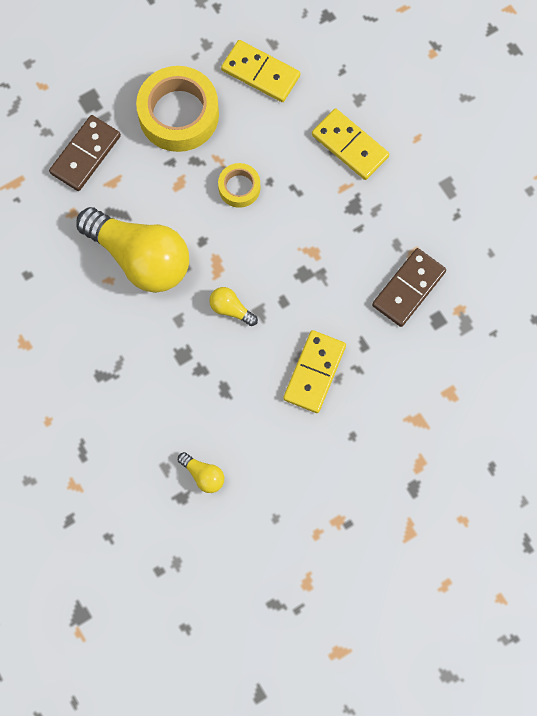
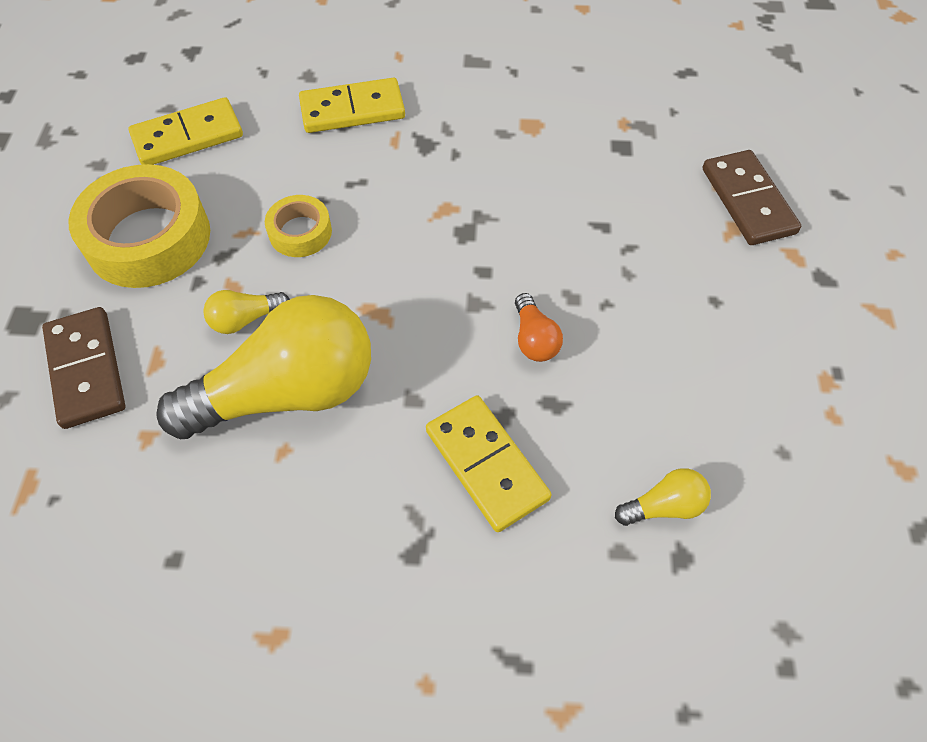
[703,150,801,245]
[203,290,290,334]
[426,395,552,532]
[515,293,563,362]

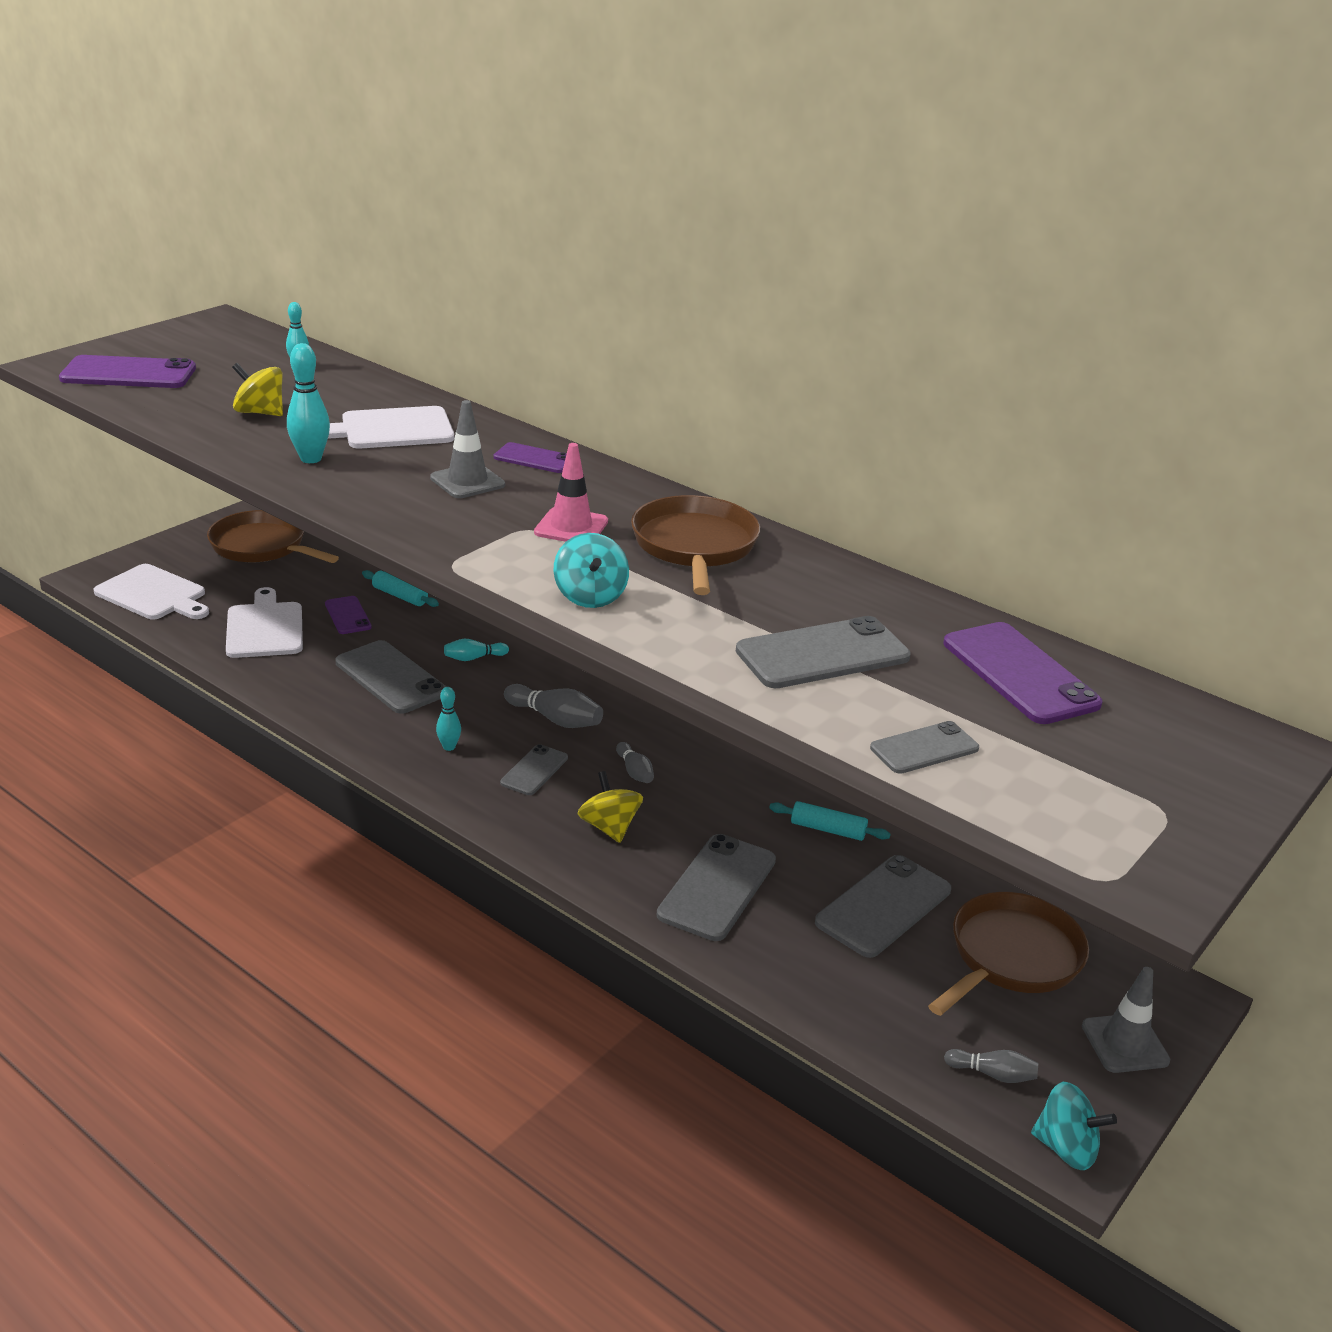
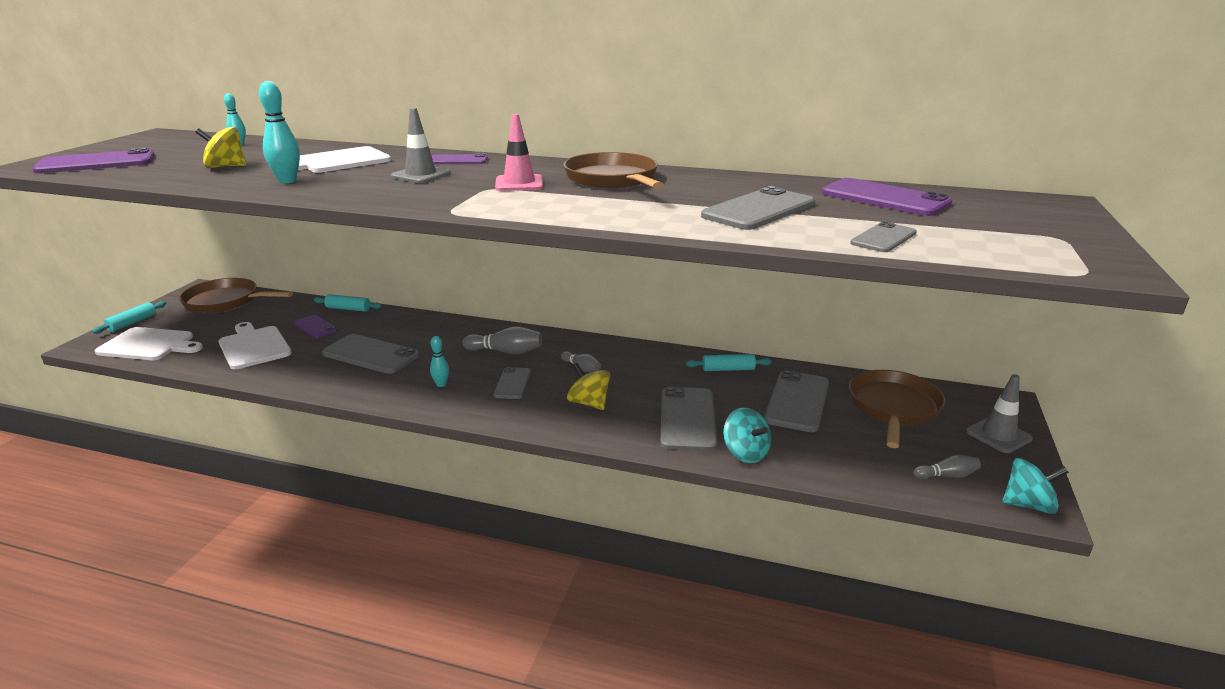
[723,408,771,463]
[444,639,509,661] (first image)
[92,301,166,334]

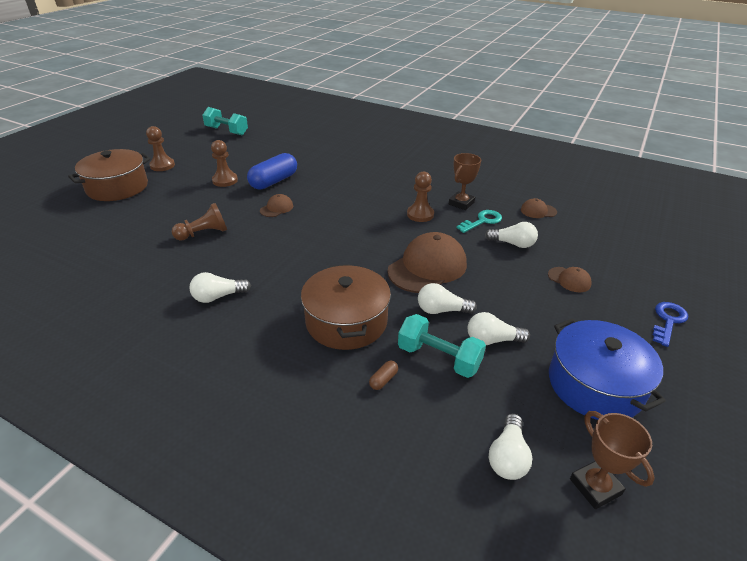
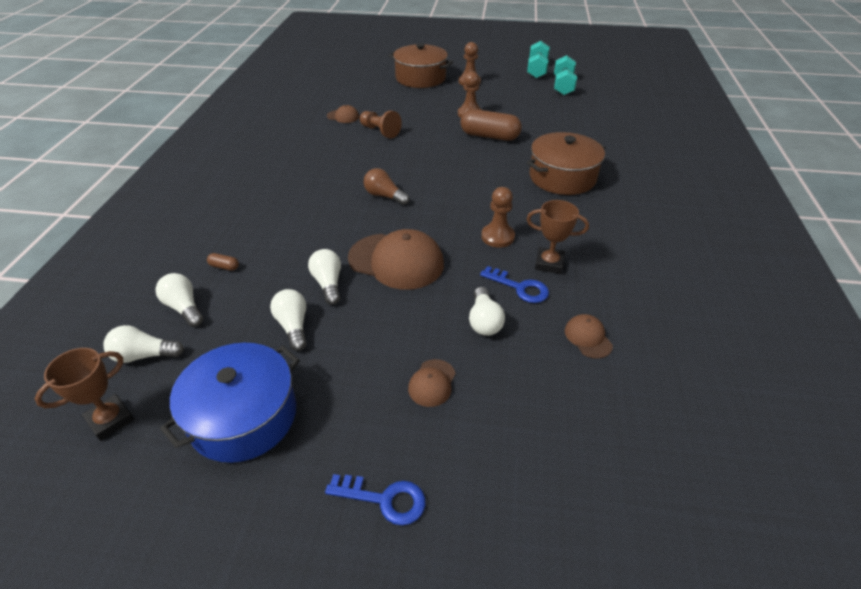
[460,109,522,141]
[327,105,359,123]
[480,266,549,303]
[527,132,606,195]
[156,273,203,327]
[527,41,550,78]
[364,168,409,205]

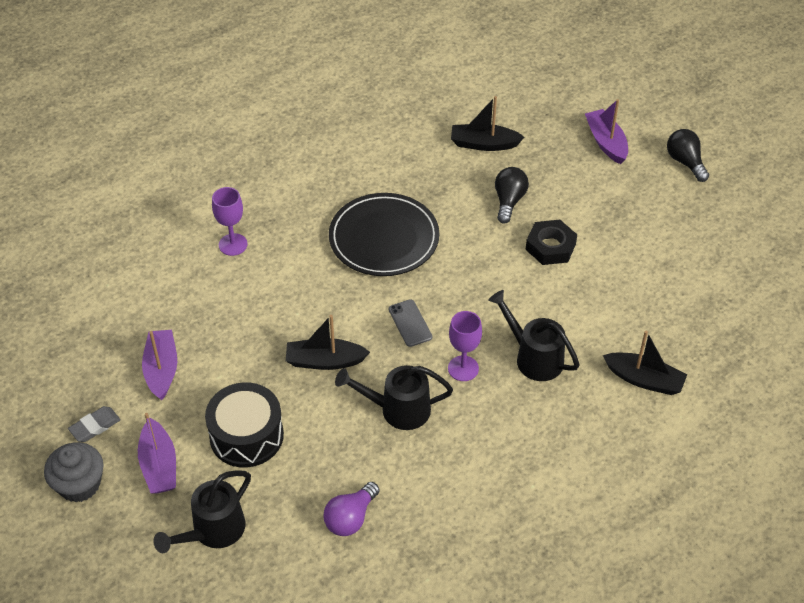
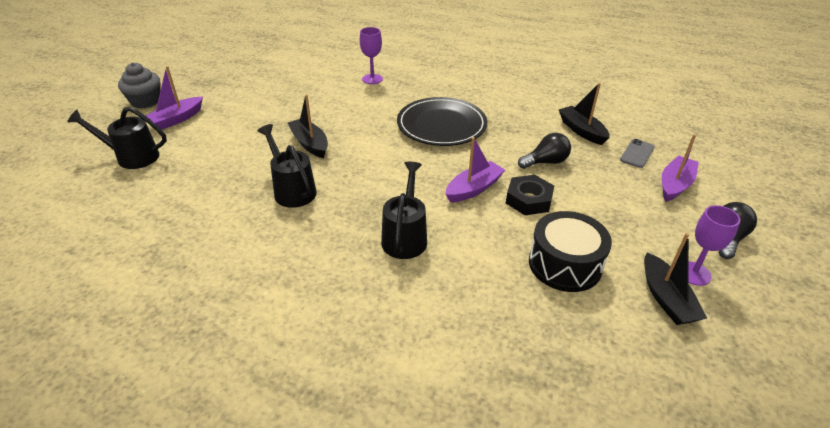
[620,139,655,168]
[689,205,740,286]
[445,137,505,202]
[644,233,707,325]
[529,211,612,292]
[68,406,121,442] (first image)
[324,482,380,536] (first image)

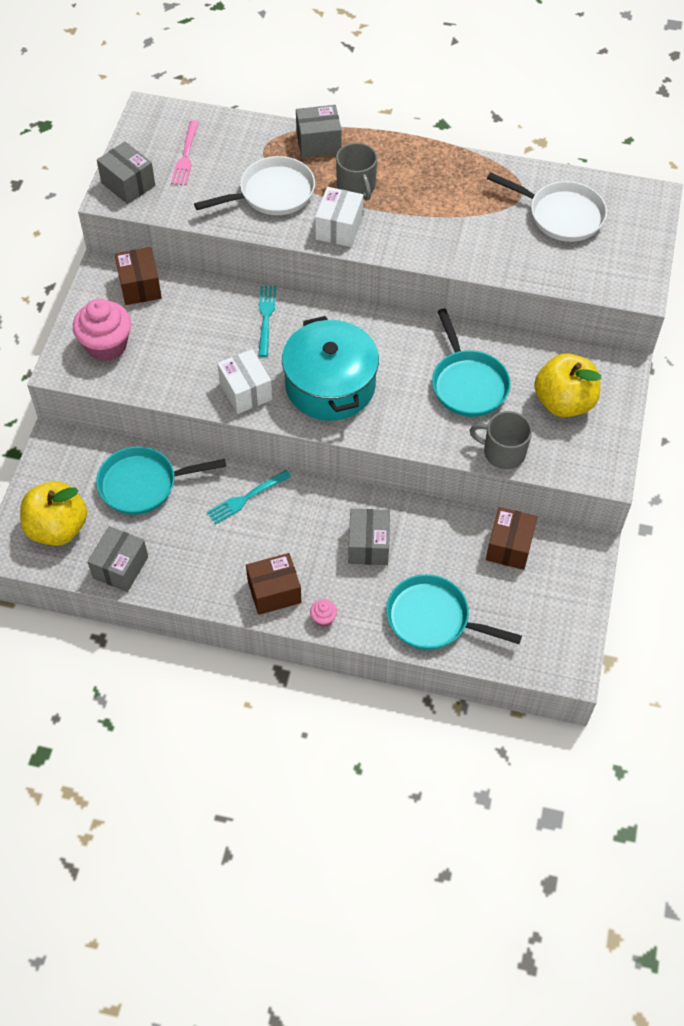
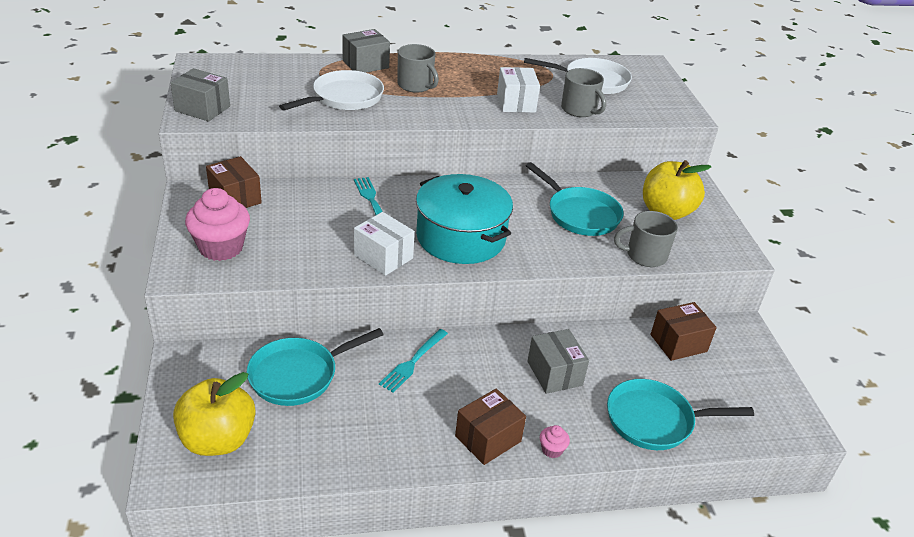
[171,120,199,185] (first image)
[497,67,540,113]
[650,302,717,361]
[87,526,148,592] (first image)
[561,68,606,117]

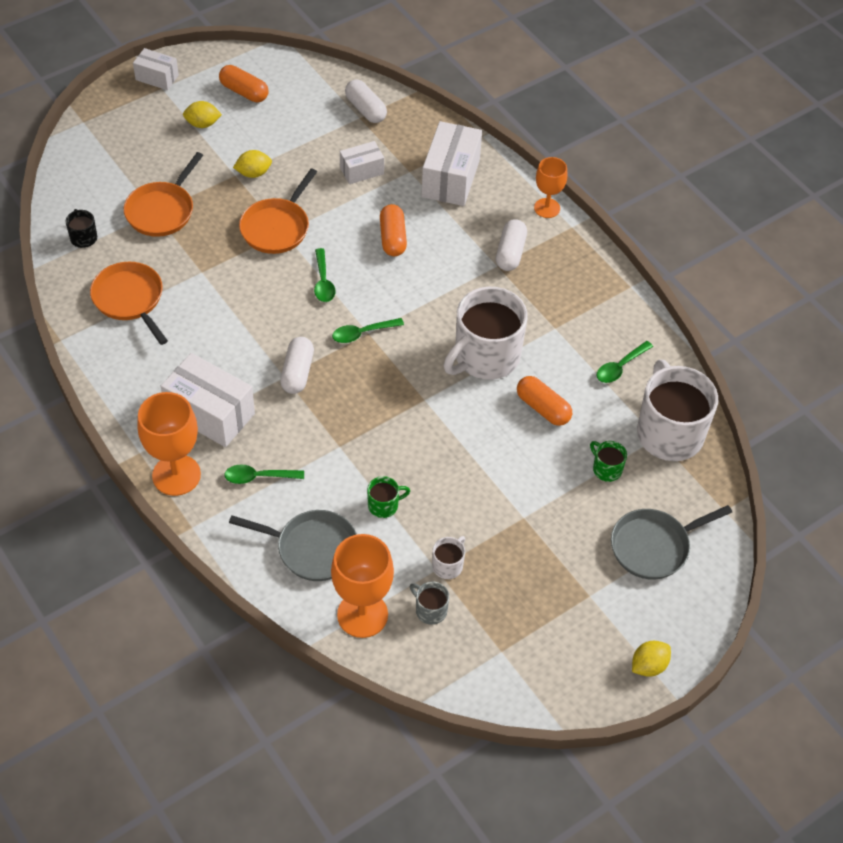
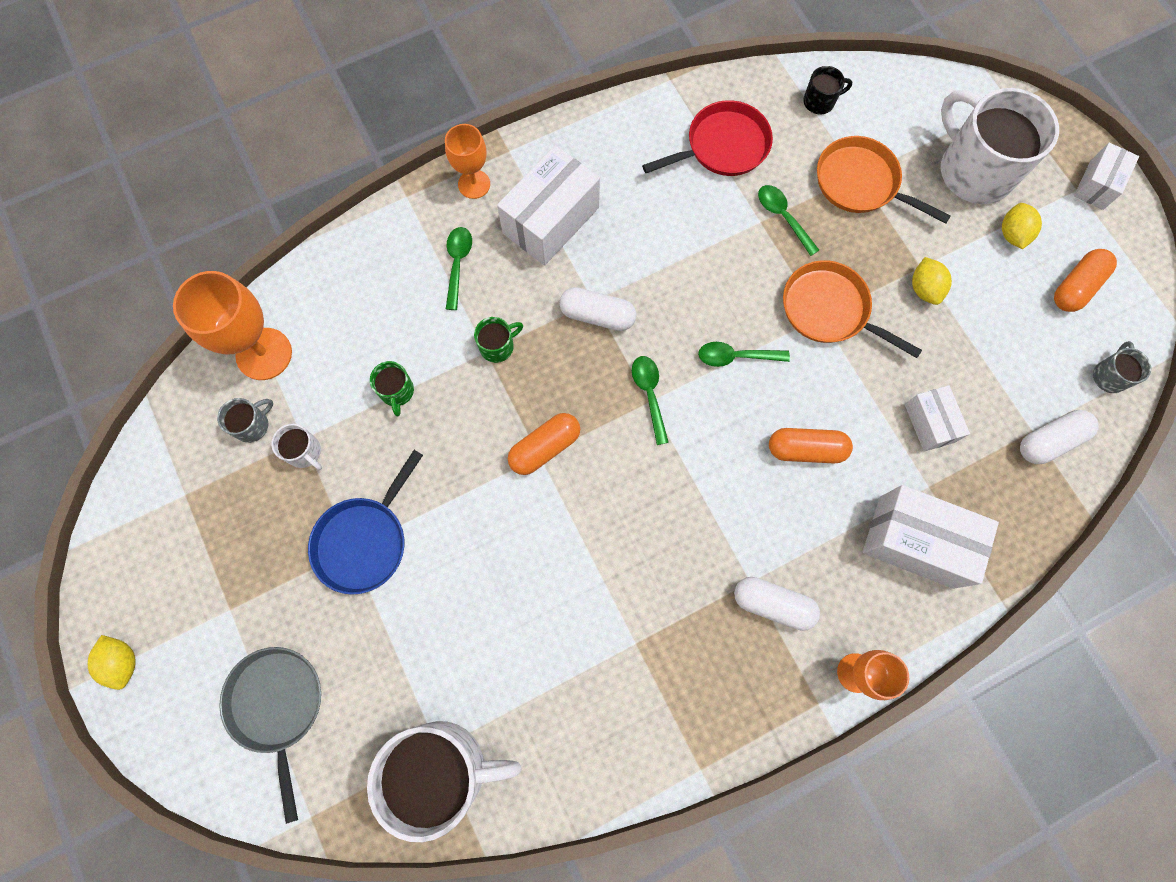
[642,100,773,176]
[941,88,1059,204]
[758,185,819,256]
[508,413,580,475]
[445,124,490,199]
[474,317,523,363]
[229,510,357,581] (first image)
[1093,341,1151,393]
[308,450,423,595]

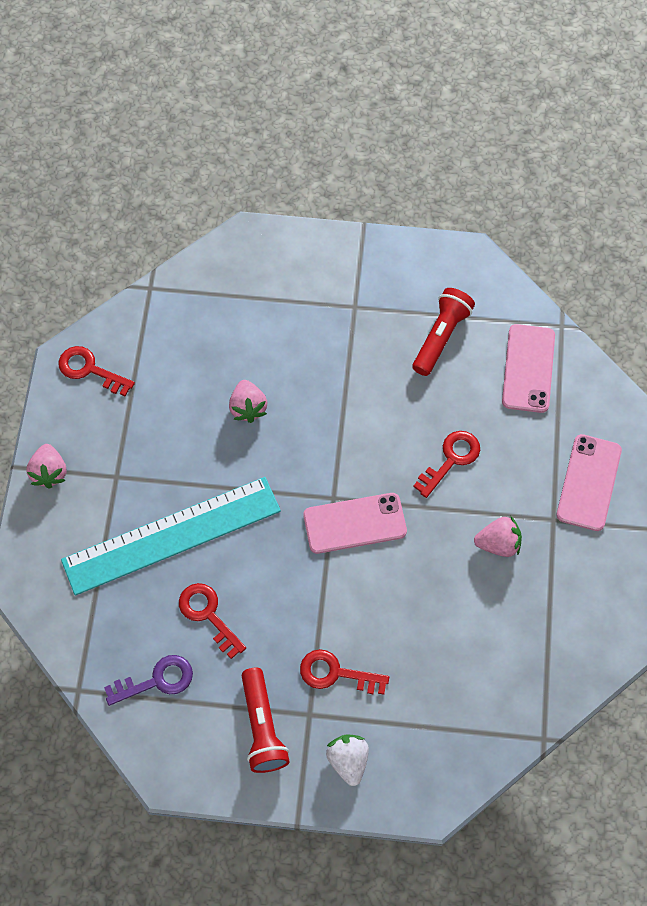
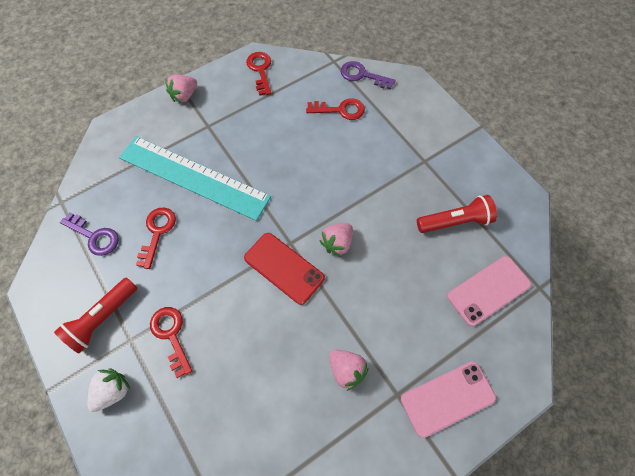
[319,223,353,257]
[306,98,365,120]
[244,233,325,305]
[340,61,396,89]

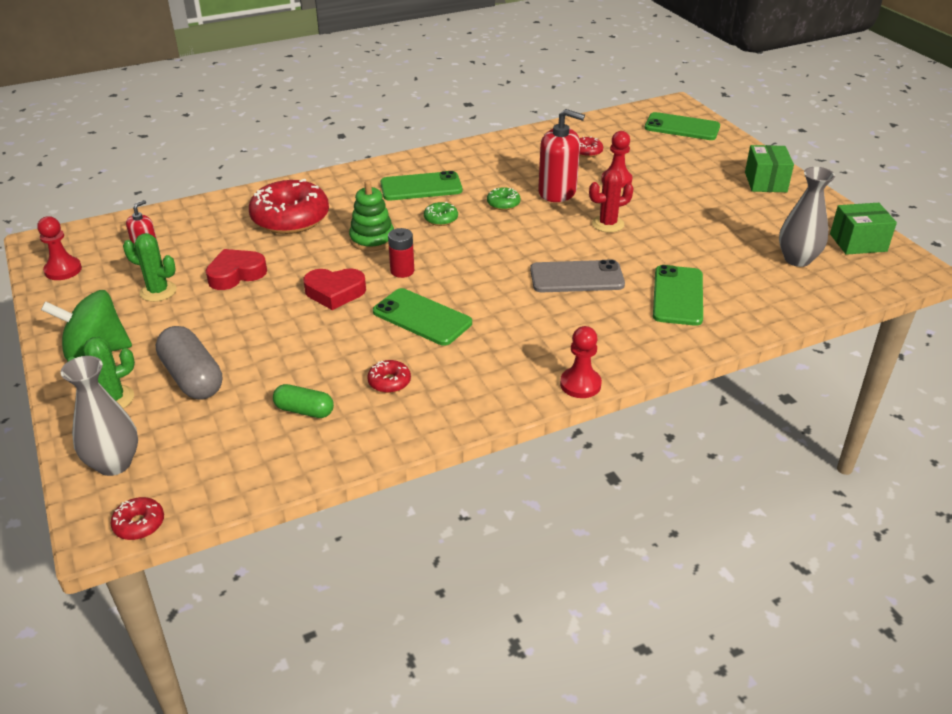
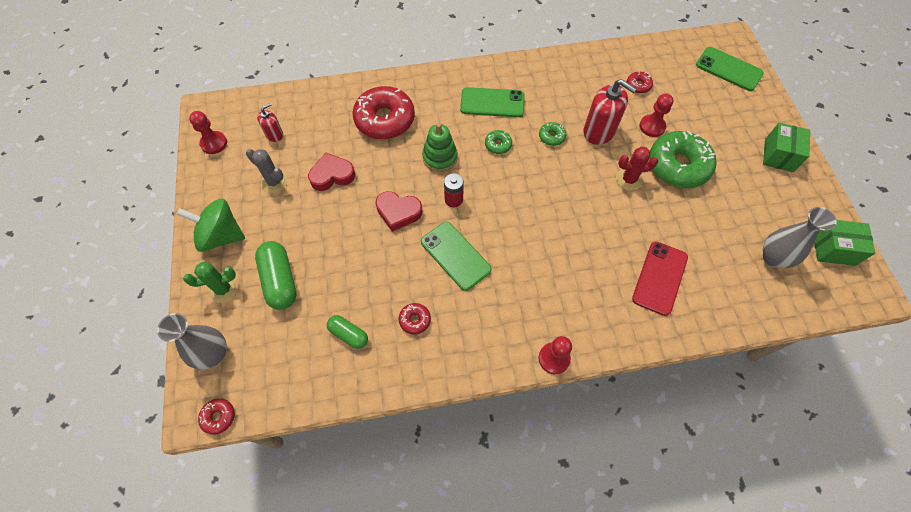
[246,149,288,193]
[530,259,625,292] (first image)
[632,241,688,316]
[255,241,297,310]
[649,131,716,188]

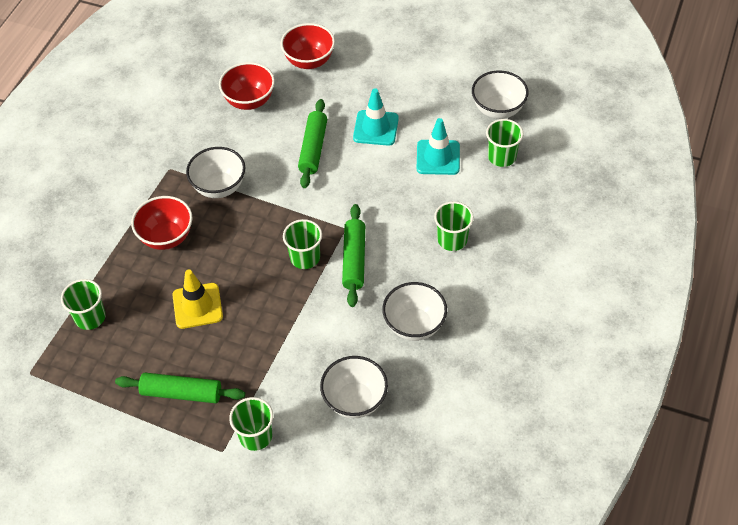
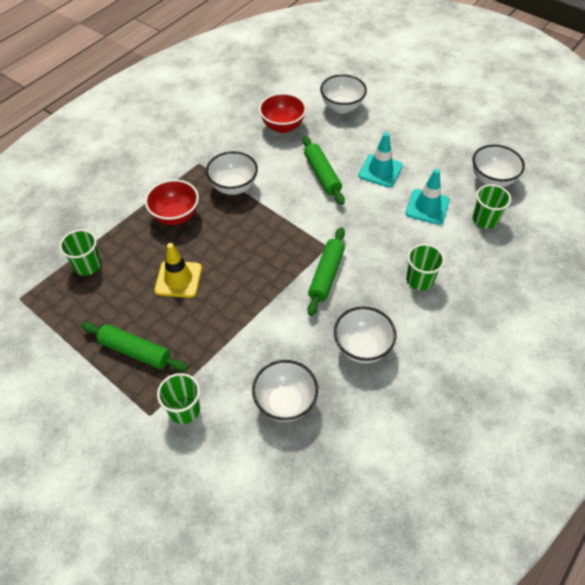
[320,74,367,114]
[302,136,345,205]
[283,219,322,269] (first image)

